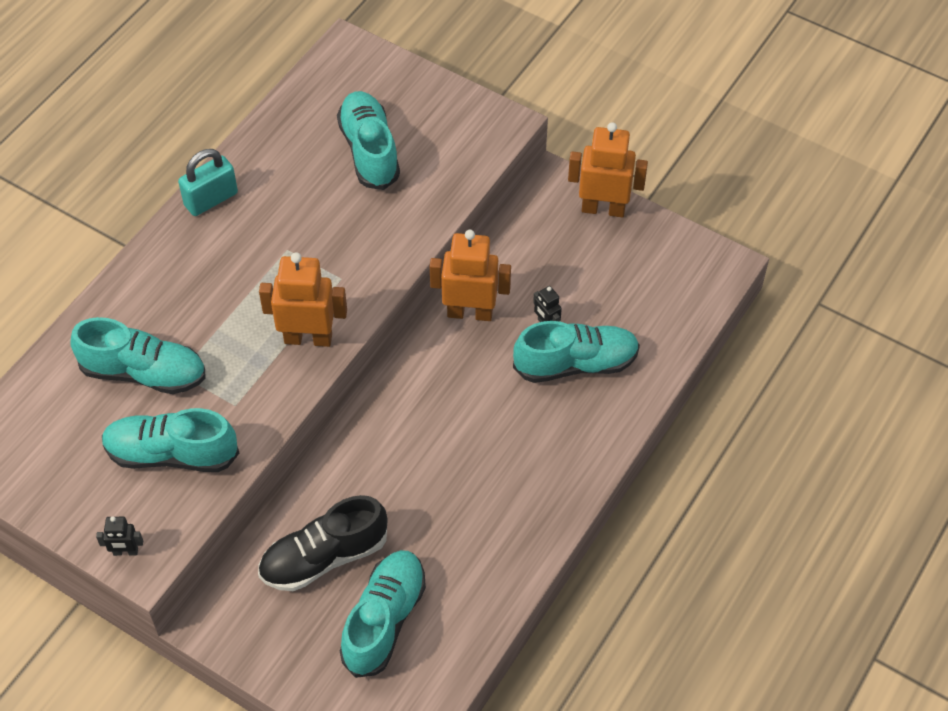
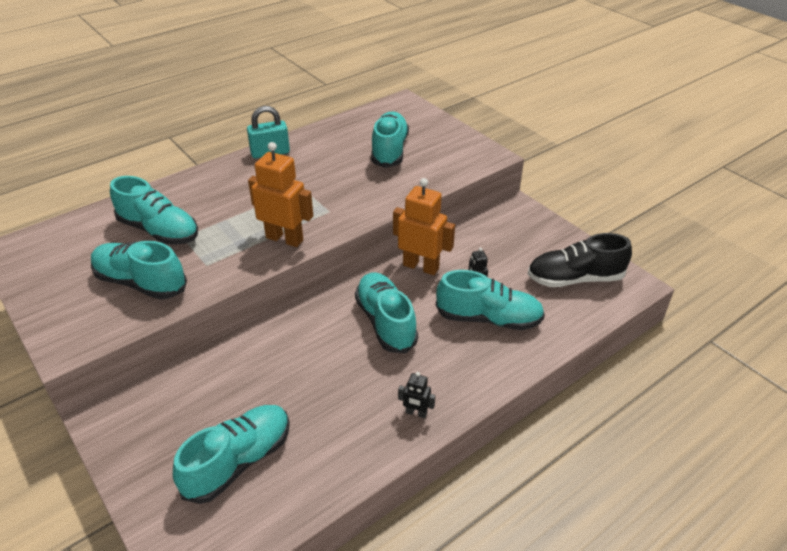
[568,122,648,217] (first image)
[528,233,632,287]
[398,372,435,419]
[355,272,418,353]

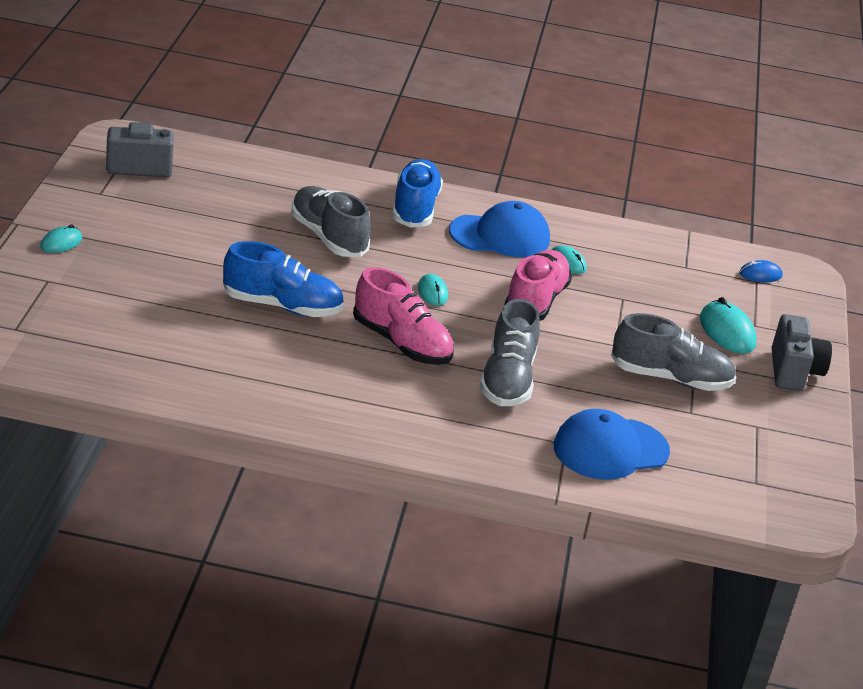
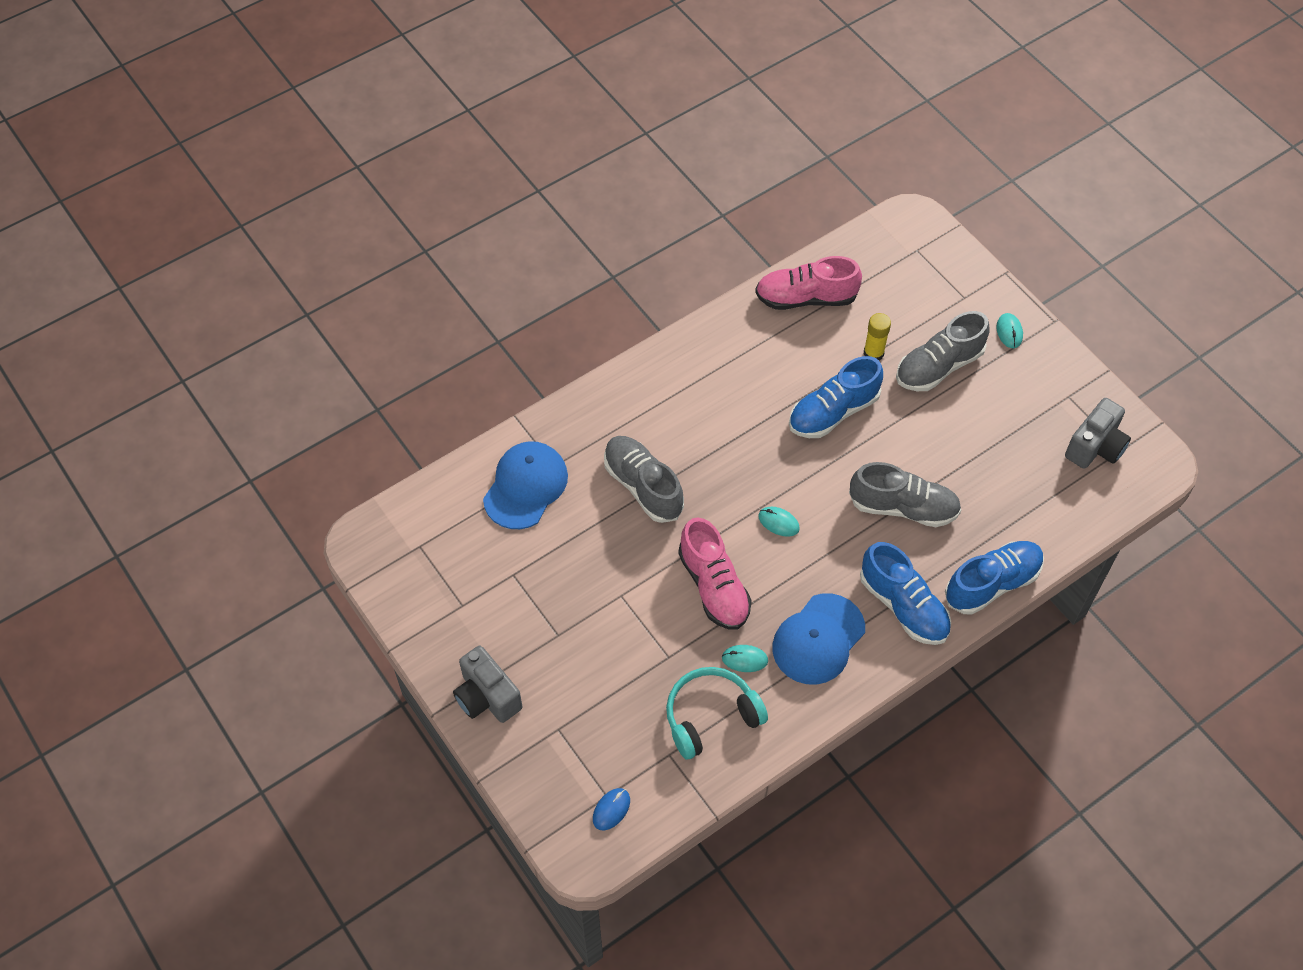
[755,256,862,310]
[700,297,757,354] (first image)
[896,311,990,391]
[864,313,891,361]
[945,541,1044,615]
[666,667,768,759]

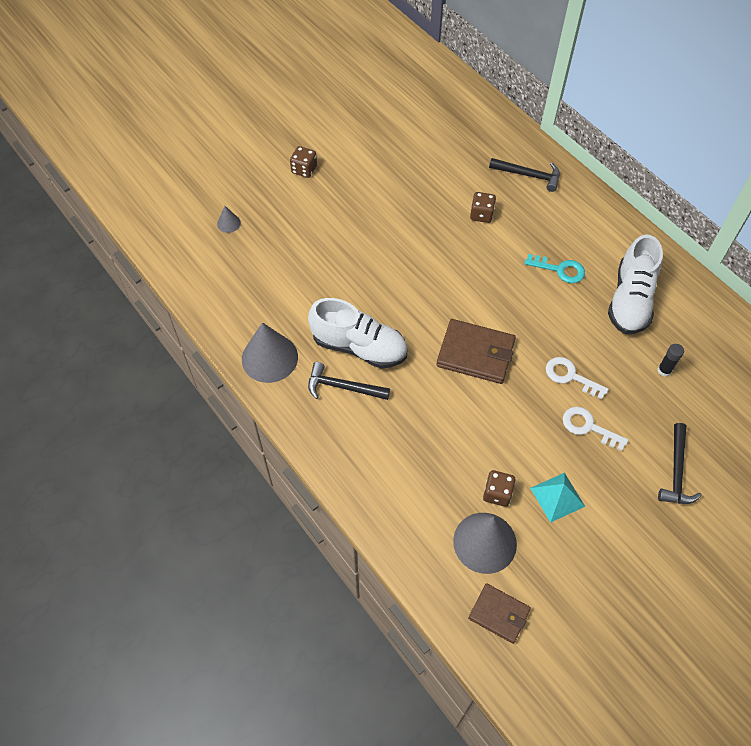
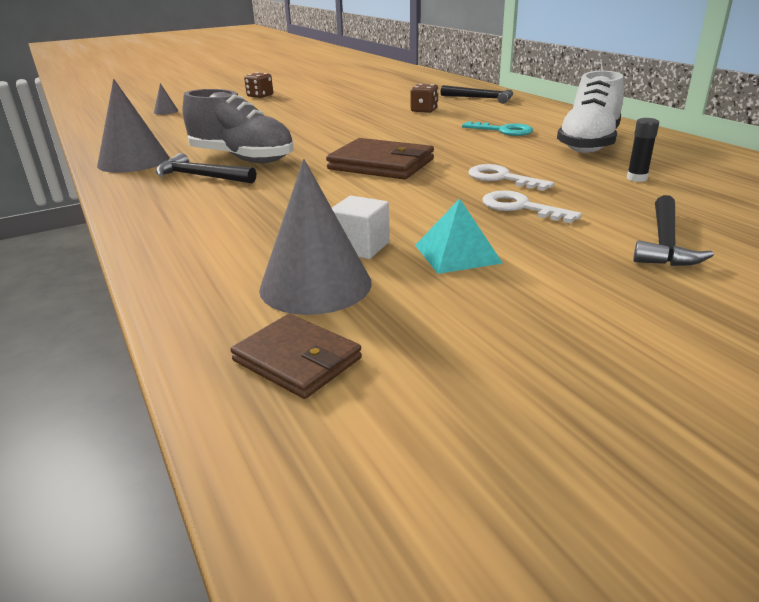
[183,89,294,163]
[332,196,390,259]

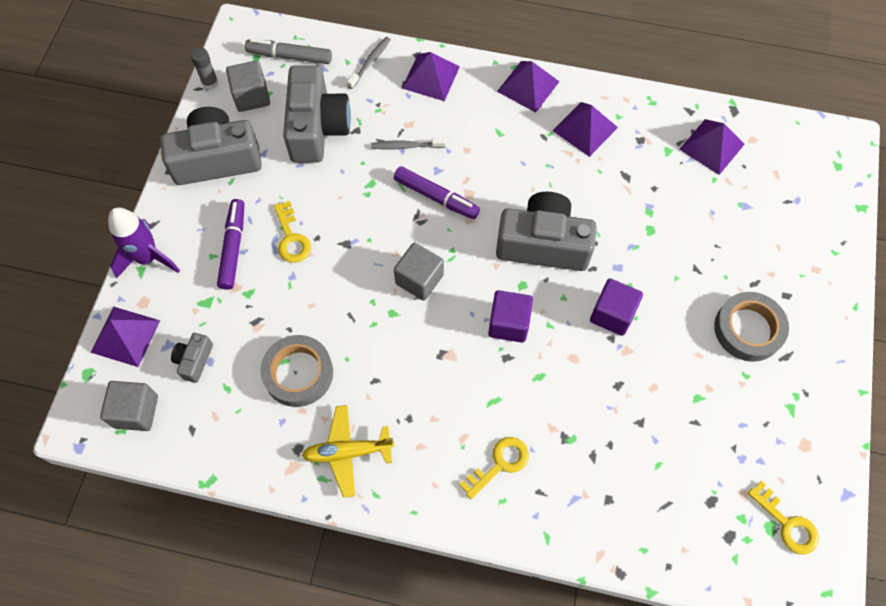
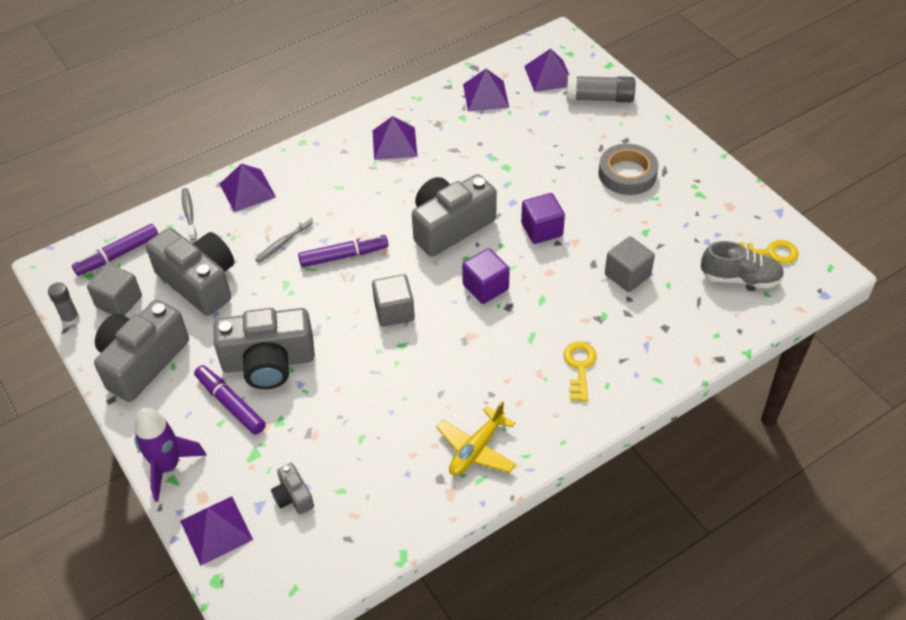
[72,224,158,276]
[524,48,569,92]
[214,308,315,389]
[260,335,333,407] (first image)
[605,236,655,292]
[567,75,635,102]
[701,241,784,289]

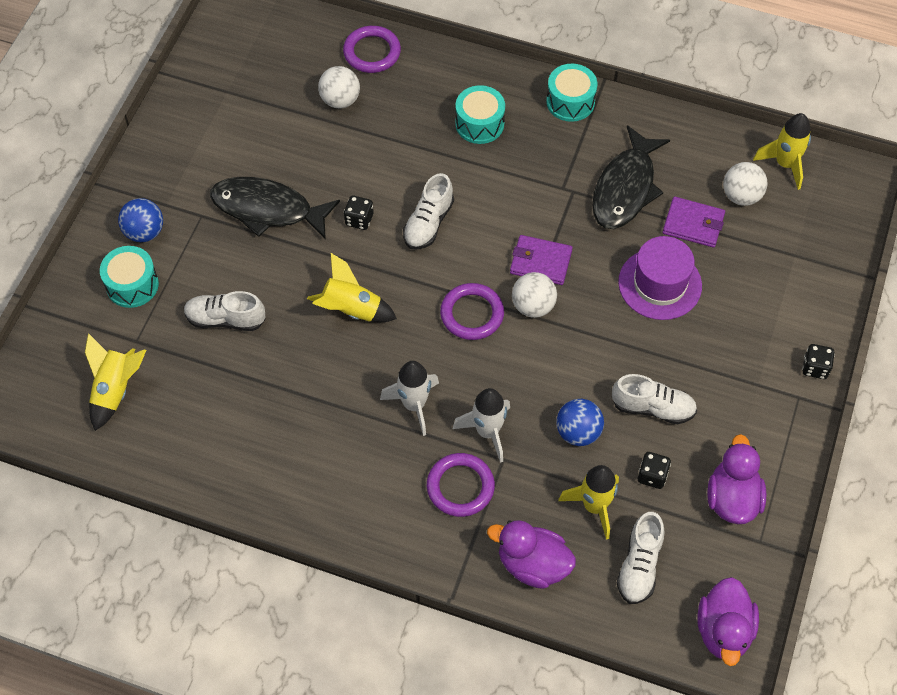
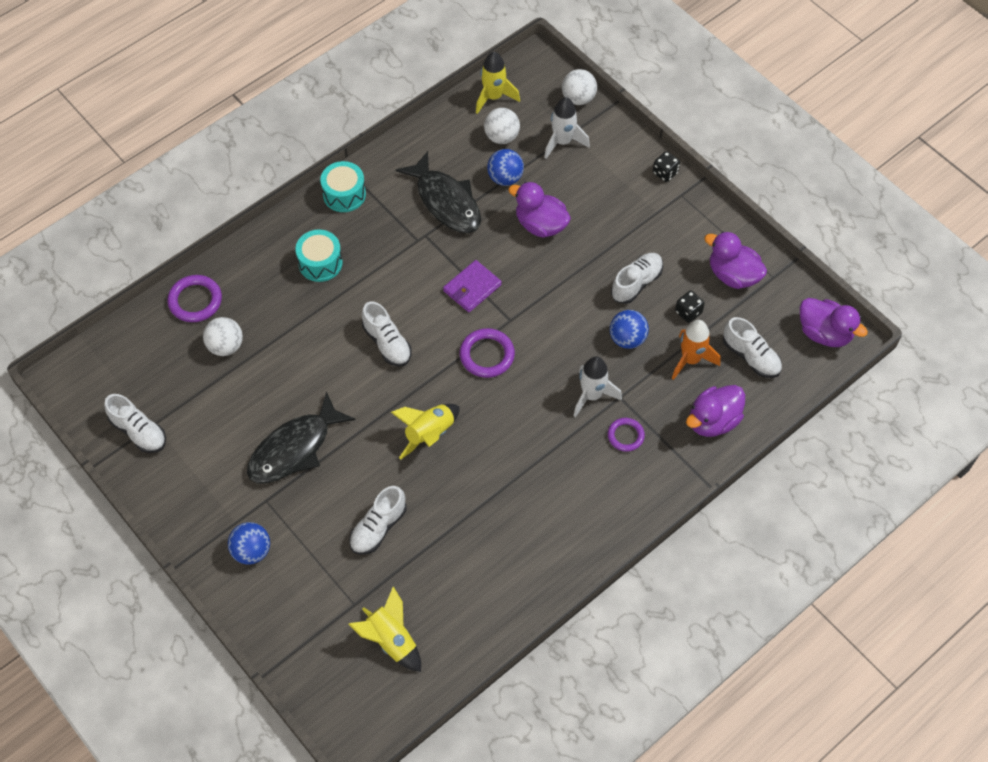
[344,196,373,230] (first image)
[487,149,524,186]
[508,182,571,238]
[100,246,159,308] (first image)
[562,69,597,105]
[544,97,590,159]
[608,418,645,452]
[672,320,720,380]
[104,394,166,453]

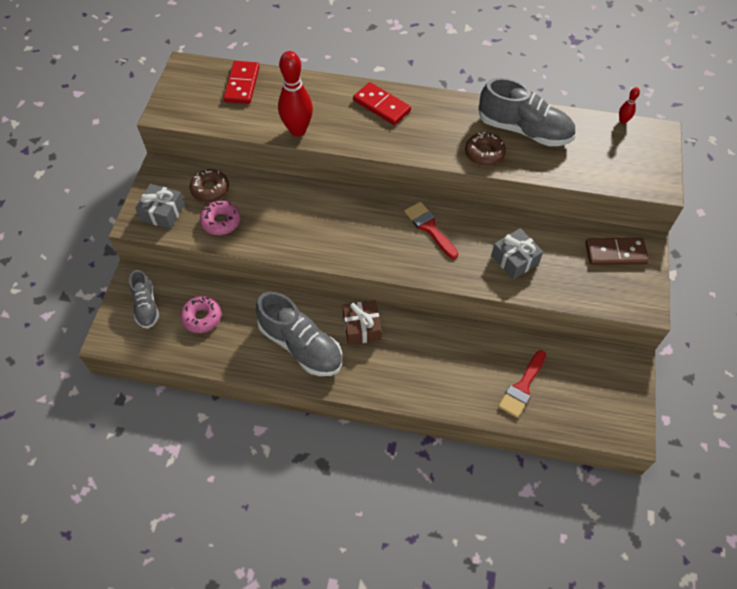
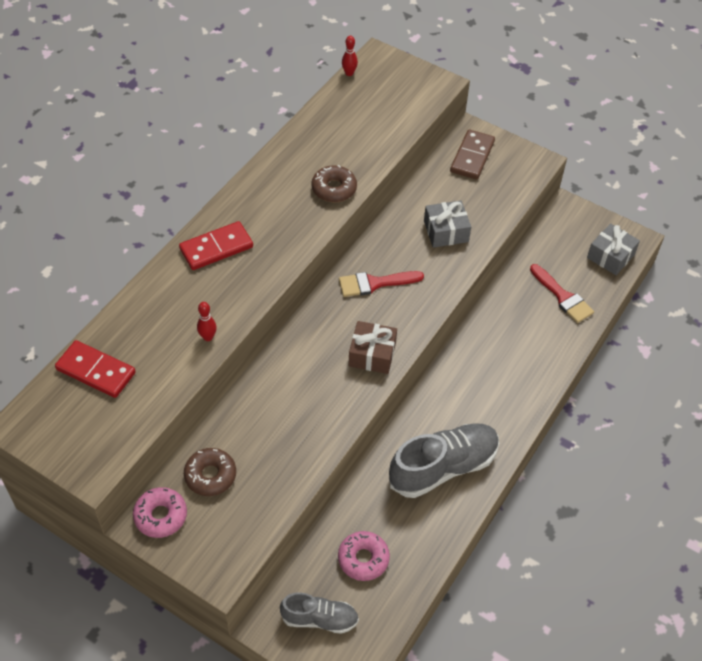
[197,302,217,341]
[478,78,576,146] (first image)
[587,223,640,275]
[133,487,187,538]
[348,321,397,374]

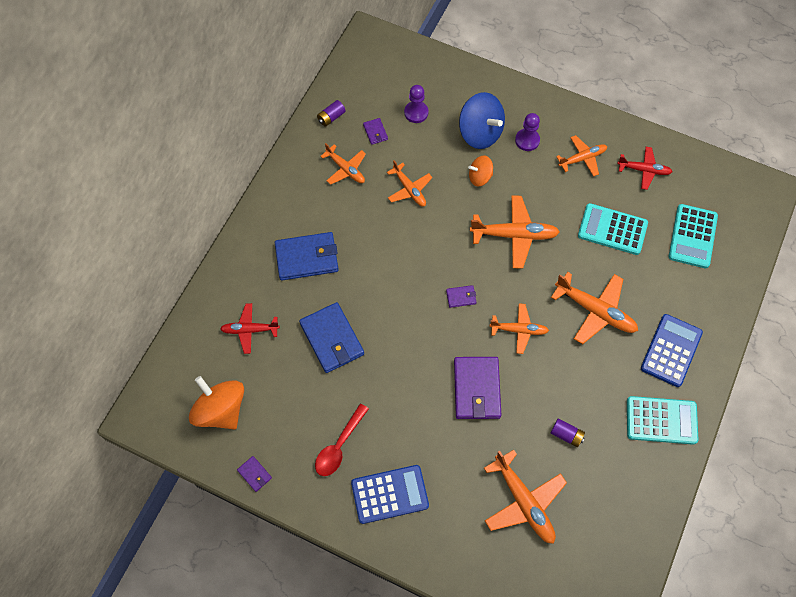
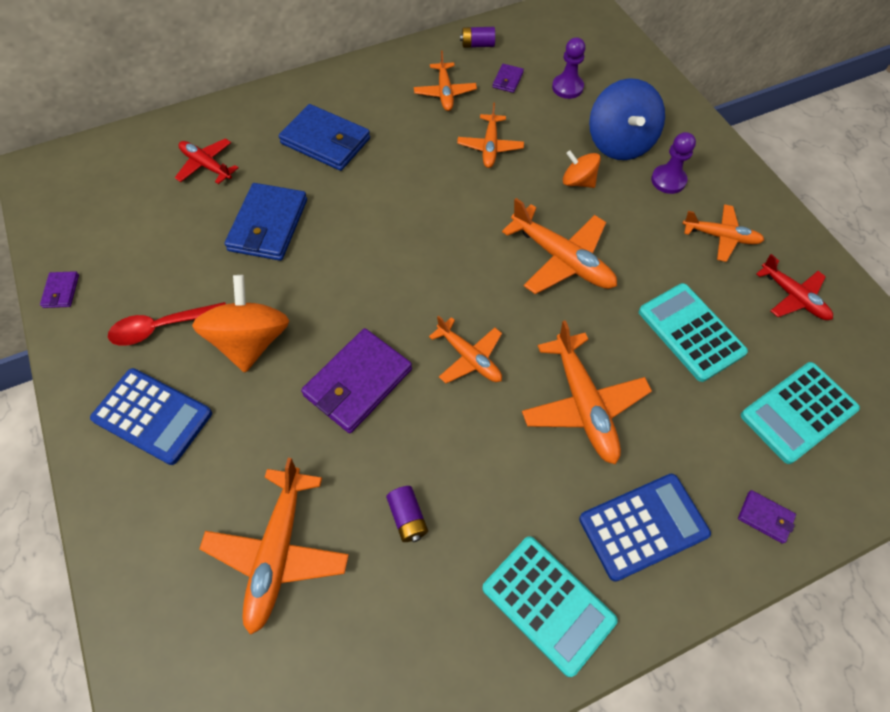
[738,490,796,544]
[192,275,289,372]

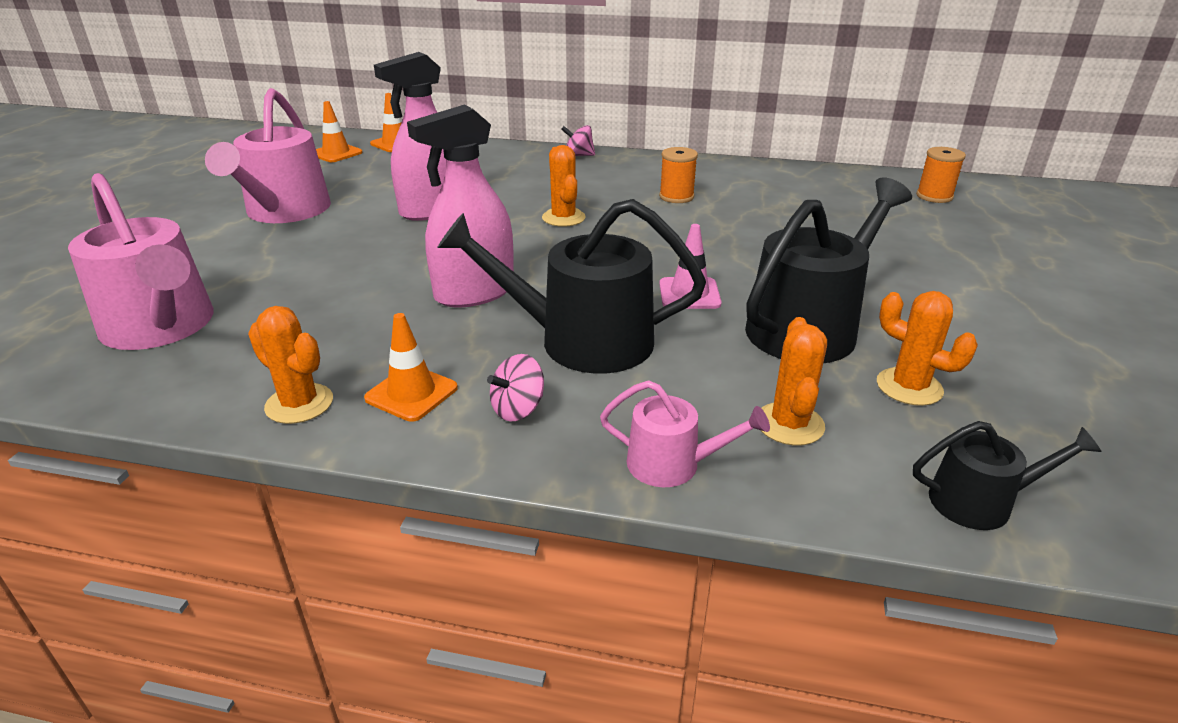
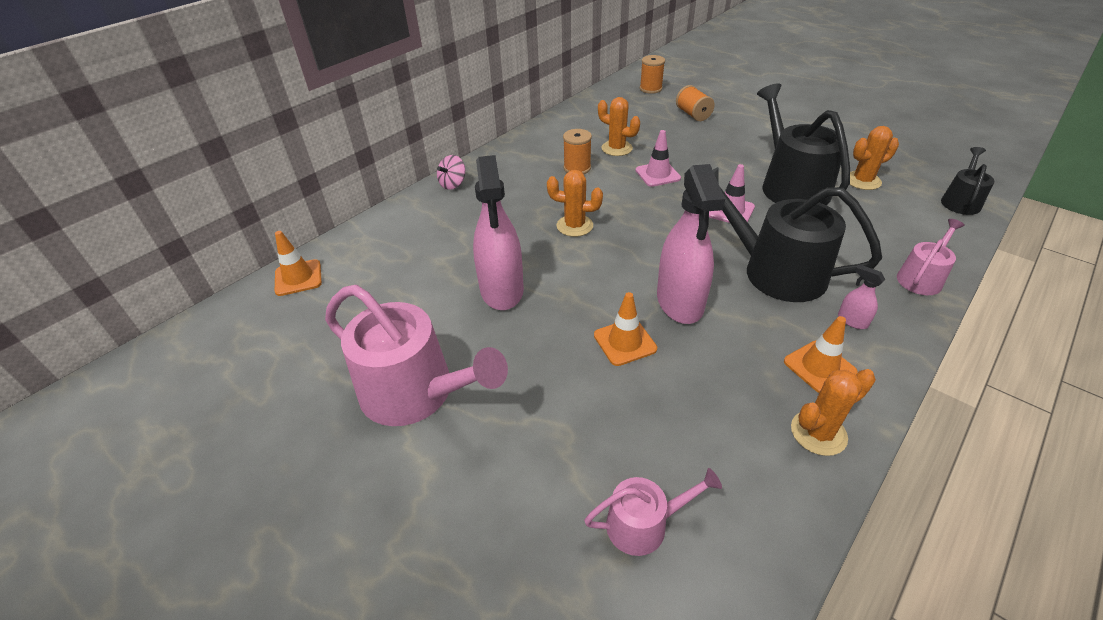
[594,292,657,366]
[584,468,722,556]
[713,167,882,302]
[598,97,640,156]
[838,265,885,329]
[676,85,715,121]
[636,130,681,187]

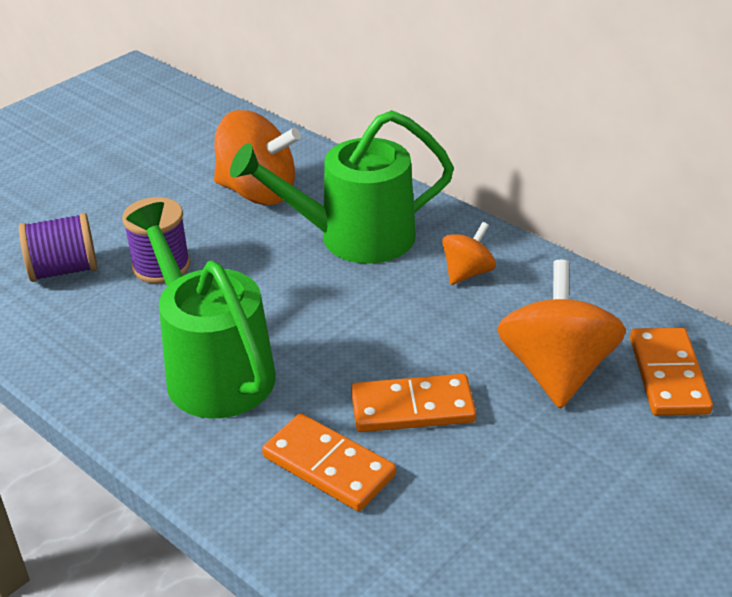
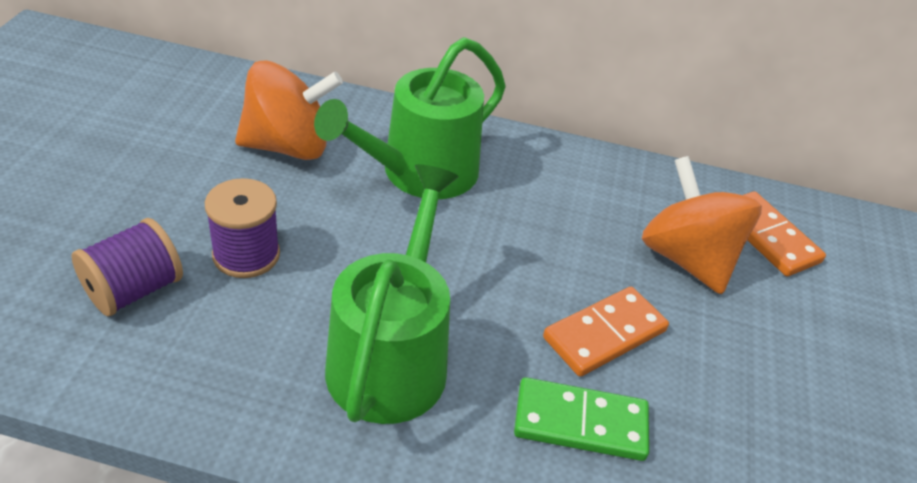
[325,164,459,424]
[442,222,496,285] (first image)
[514,377,649,461]

